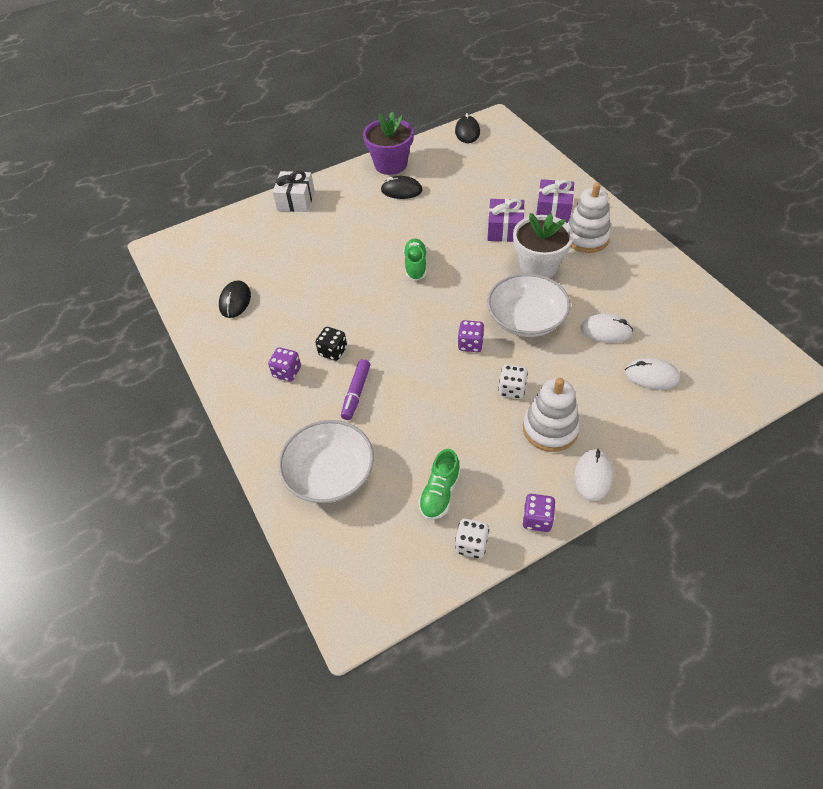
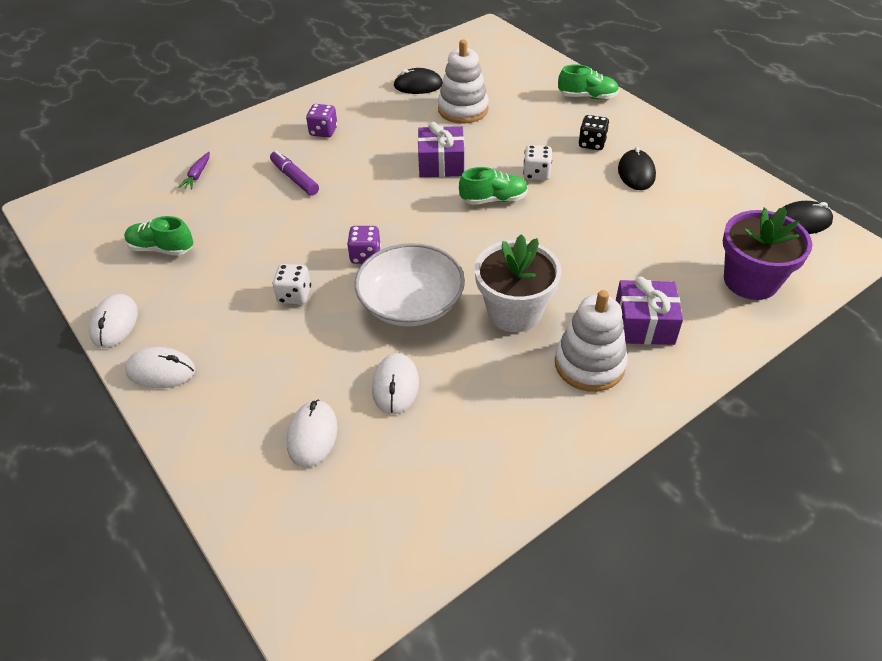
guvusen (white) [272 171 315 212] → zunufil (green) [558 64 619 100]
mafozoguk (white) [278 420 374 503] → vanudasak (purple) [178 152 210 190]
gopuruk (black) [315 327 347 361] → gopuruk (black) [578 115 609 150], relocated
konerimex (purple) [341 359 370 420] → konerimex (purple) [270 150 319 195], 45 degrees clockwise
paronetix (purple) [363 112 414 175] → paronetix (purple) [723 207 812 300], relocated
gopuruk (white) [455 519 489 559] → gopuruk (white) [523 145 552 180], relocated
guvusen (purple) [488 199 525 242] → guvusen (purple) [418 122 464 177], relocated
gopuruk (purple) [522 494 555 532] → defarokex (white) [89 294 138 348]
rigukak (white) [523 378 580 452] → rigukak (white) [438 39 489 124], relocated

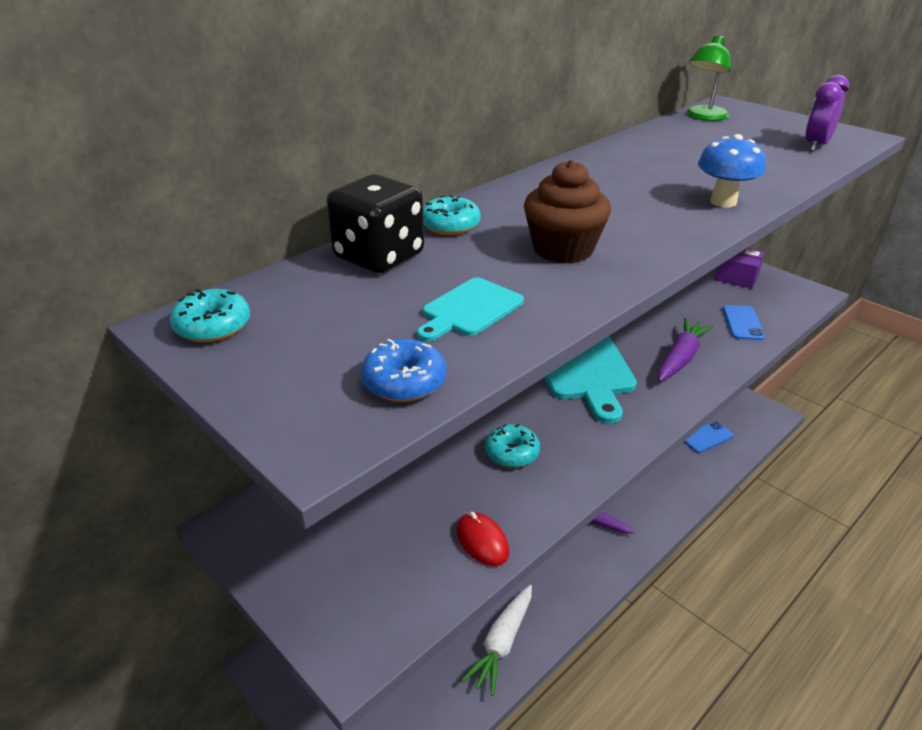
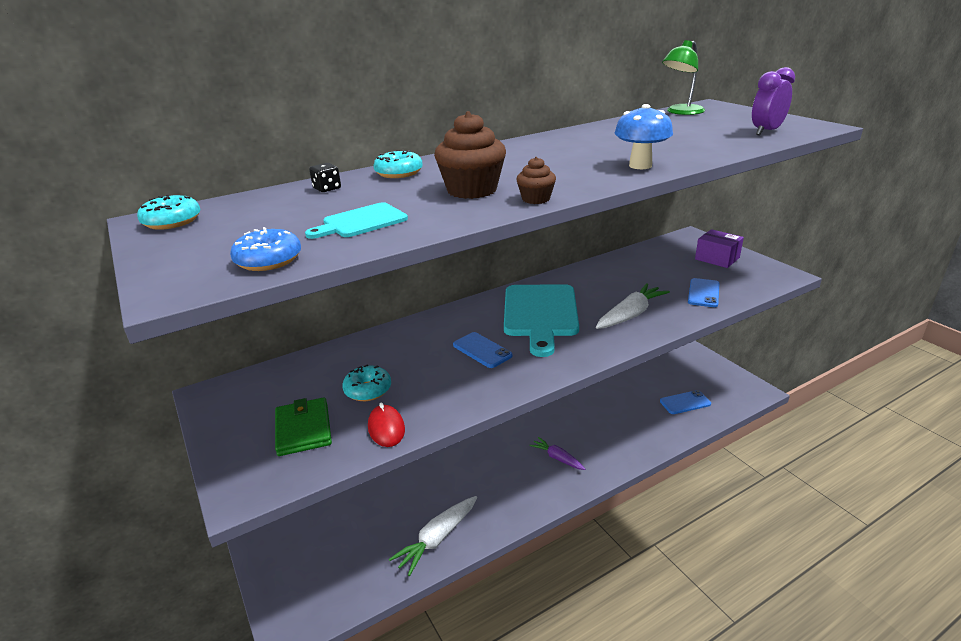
gopuruk (black) [327 174 424 273] → gopuruk (black) [309 163 341 192], x0.41
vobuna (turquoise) [485 424 540 467] → vobuna (turquoise) [342 364 391 401], relocated
vanudasak (purple) [658 318 714 382] → vanudasak (white) [596 283 670 329]
- → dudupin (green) [275 397 332 456]
- → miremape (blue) [453 332 513 368]
- → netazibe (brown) [516 157 556 204]

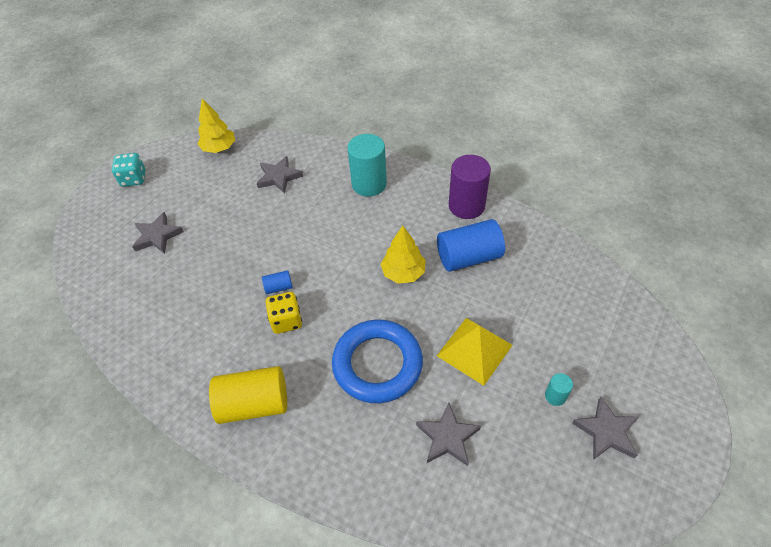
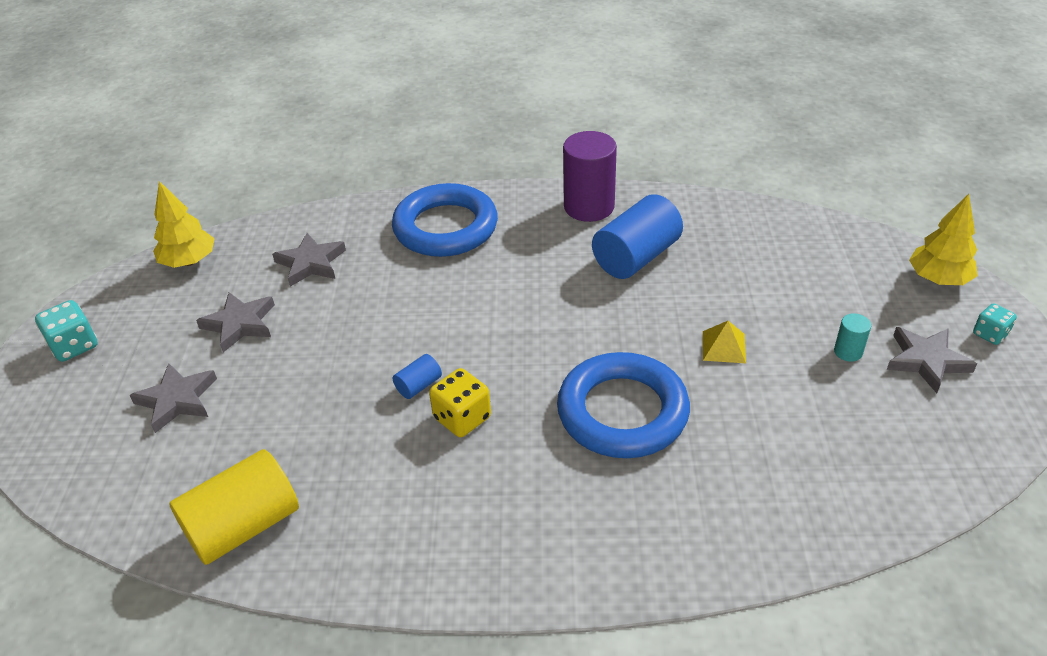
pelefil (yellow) [209 366 287 424] → pelefil (yellow) [169 449 299 565], relocated
pelefil (turquoise) [347 134 387 197] → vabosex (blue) [392 183 498 257]
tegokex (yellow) [381 226 426 284] → tegokex (yellow) [909 194 978 285], relocated
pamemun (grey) [416 403 481 466] → pamemun (grey) [196 292 275 352], relocated
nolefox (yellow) [437 318 513 386] → nolefox (yellow) [703 321 746 363], x0.55
- → gopuruk (turquoise) [973 303 1017 345]

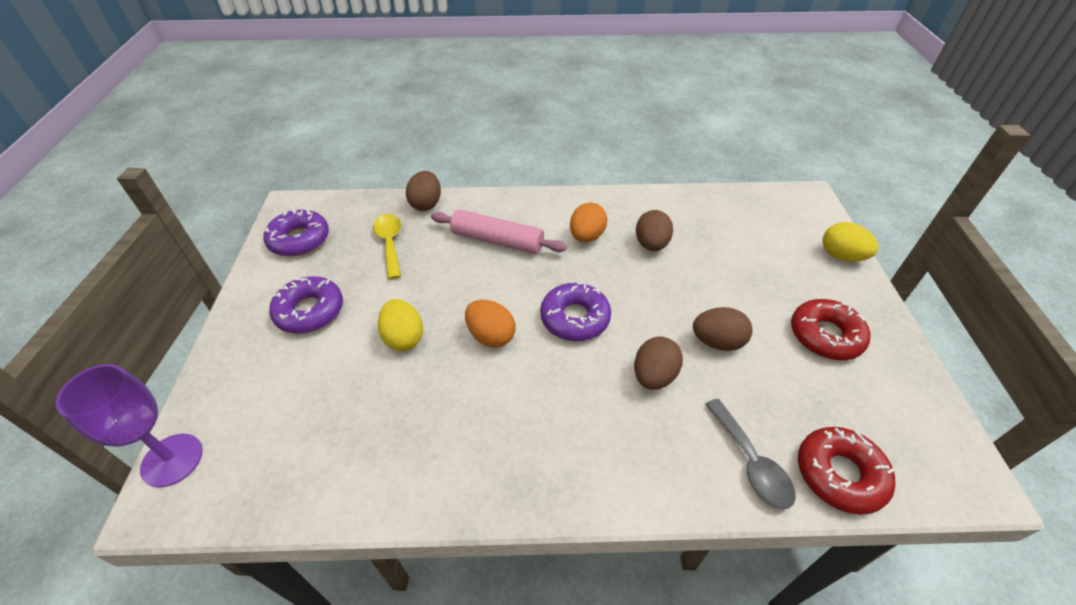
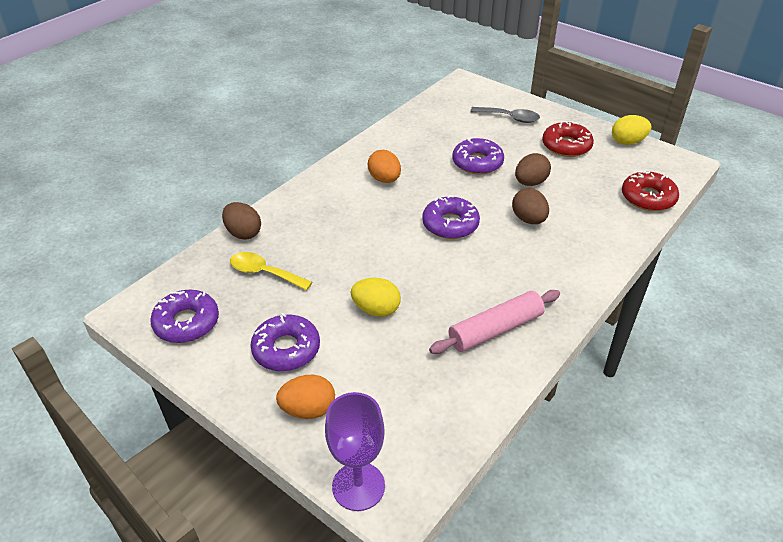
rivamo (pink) [431 209 567 254] → rivamo (pink) [429 290 560 354], relocated
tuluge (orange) [465 300 516 348] → tuluge (orange) [276 375 335 419], relocated
tuluge (brown) [636 210 673 251] → -
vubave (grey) [705 399 796 509] → vubave (grey) [470 107 540 123], relocated
tuluge (yellow) [822 222 879 261] → tuluge (yellow) [612 115 651 145], relocated
- → vobuna (purple) [452 138 504 175]

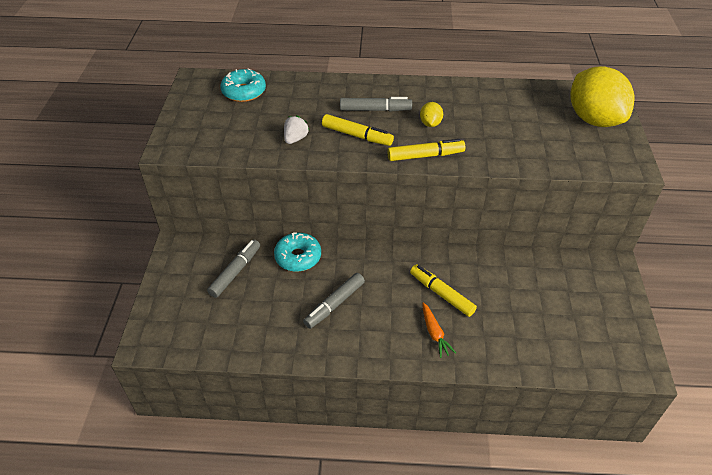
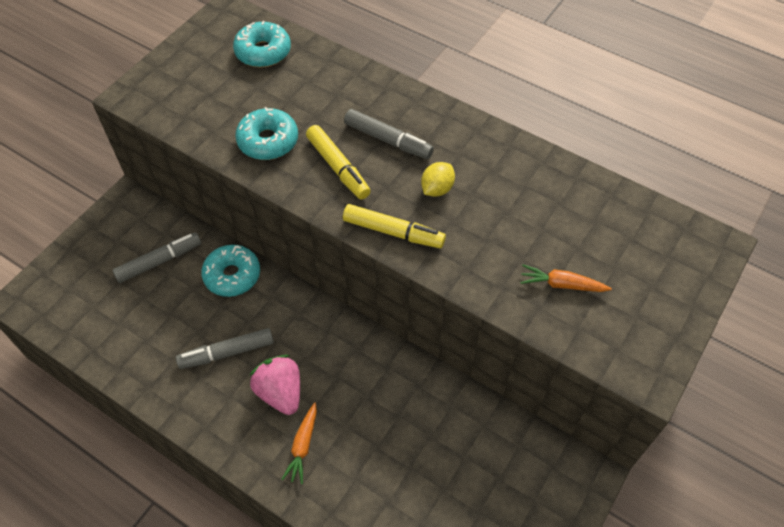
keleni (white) [284 115 309 144] → vobuna (turquoise) [235 107 298 160]
konerimex (yellow) [410 264 477 317] → -
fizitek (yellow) [571 66 635 127] → -
- → keleni (pink) [249 355 300 415]
- → vanudasak (orange) [520 265 612 292]

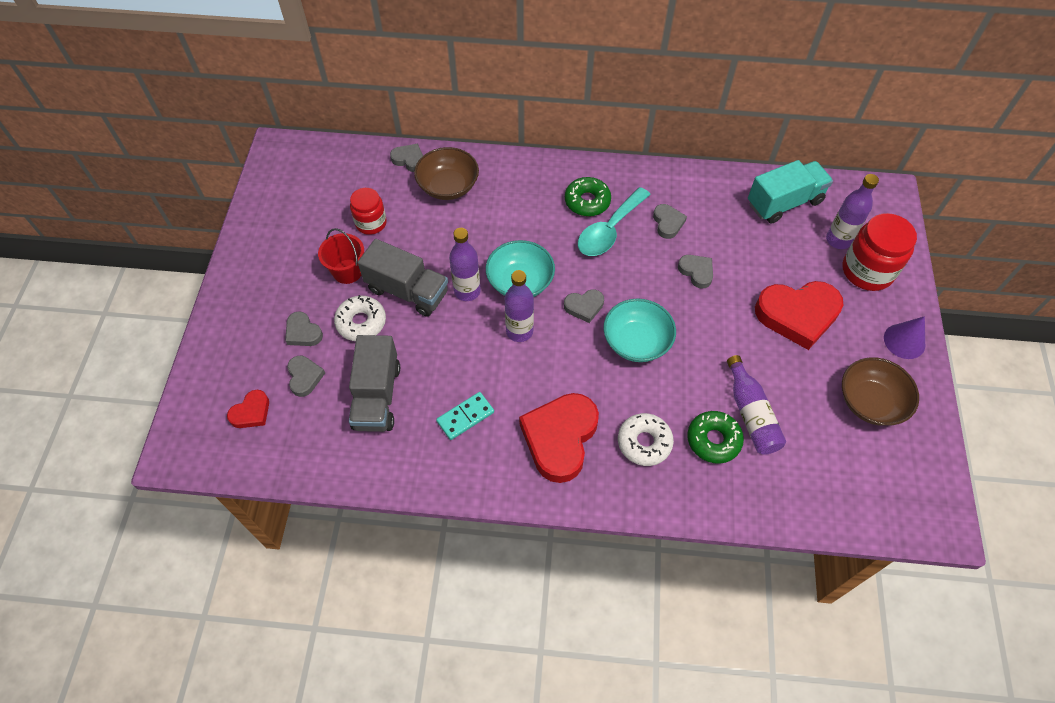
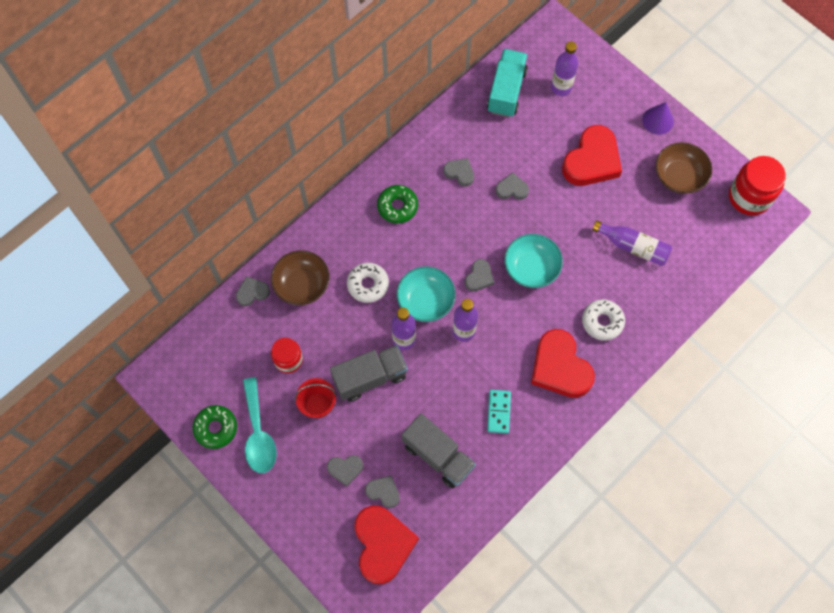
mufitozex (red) [227 390 269 428] → mufitozex (red) [354 505 419 584], x2.05
vobuna (white) [334 295 386 341] → vobuna (white) [347 263 389 303], relocated
vubave (turquoise) [578 187 651 256] → vubave (turquoise) [243 377 277 473], relocated
vobuna (green) [687 411 744 464] → vobuna (green) [192 405 237 449], relocated
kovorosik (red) [842 213 917 291] → kovorosik (red) [729 156 786 216], relocated

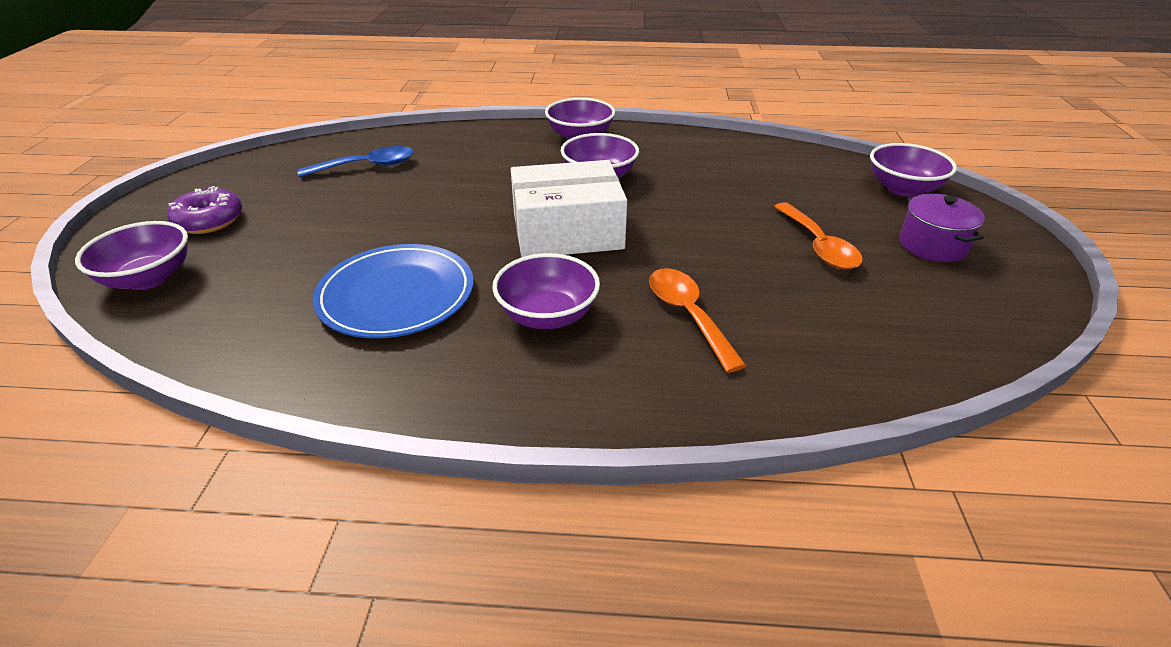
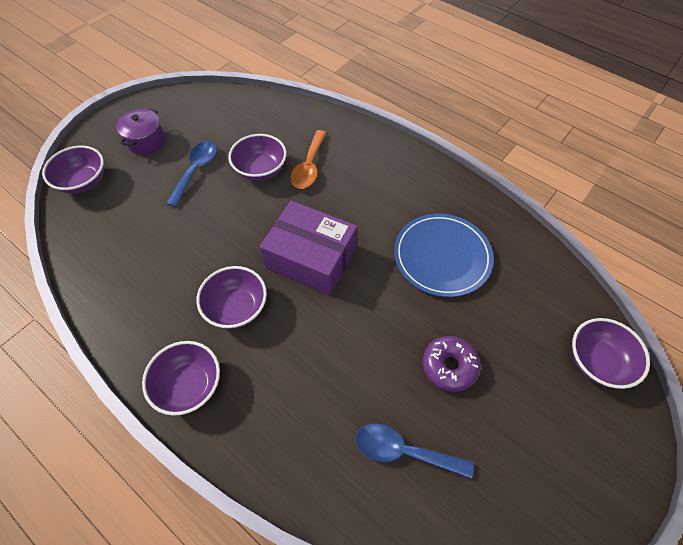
vobuna (purple) [167 186 242 234] → vobuna (purple) [422 336 480 392], relocated
mafozoguk (purple) [492 253 600 329] → mafozoguk (purple) [228 134 287 181], relocated
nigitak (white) [511 160 627 257] → nigitak (purple) [260 201 357 296]
vubave (orange) [774 202 863 269] → vubave (blue) [166 141 217 207]

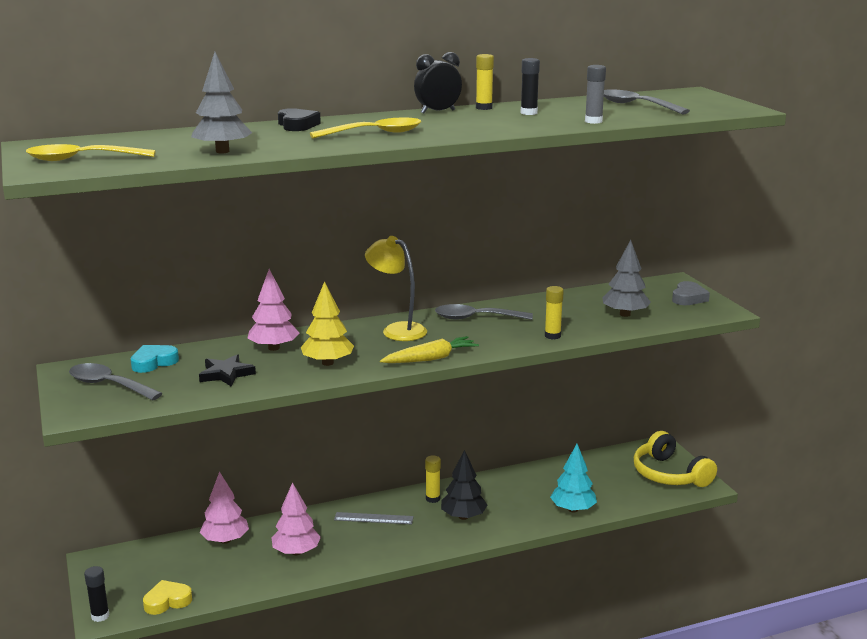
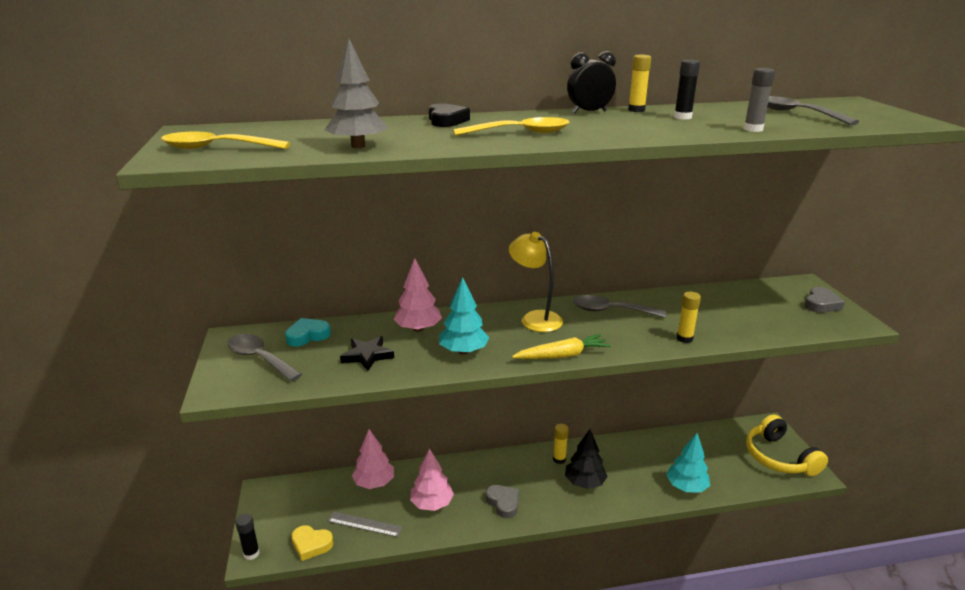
mufitozex (yellow) [143 580 192 615] → mufitozex (yellow) [291 525 333 561], 150 degrees counterclockwise
tegokex (yellow) [301 281 354 366] → tegokex (turquoise) [439 277 489 355]
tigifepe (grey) [334 512 414 524] → tigifepe (grey) [328 512 403 537], relocated
tegokex (grey) [602 240 651 317] → -
- → mufitozex (grey) [486 485 519 518]

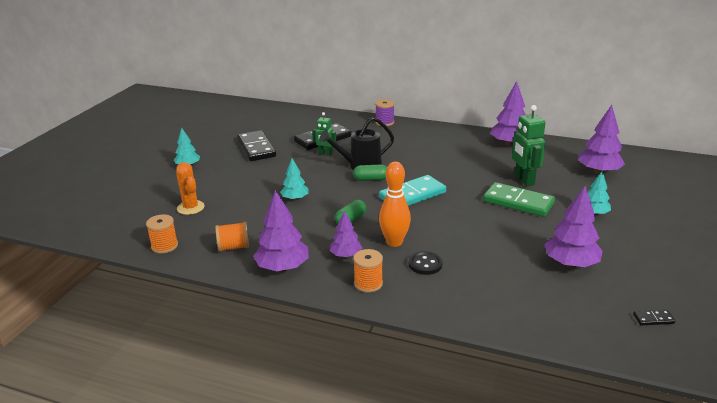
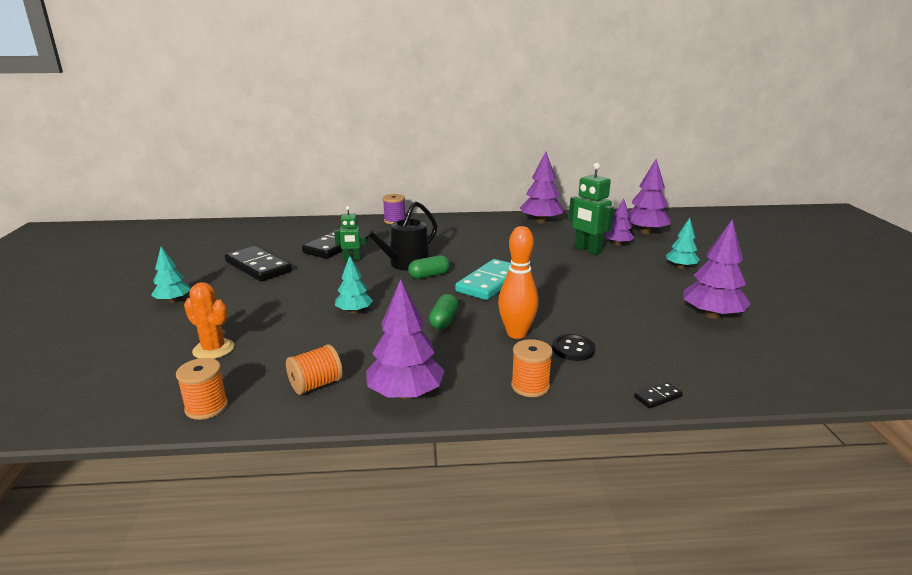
tegokex (purple) [330 210 362 258] → tegokex (purple) [604 199 634 246], relocated
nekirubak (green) [483 182 555 217] → -
nekirubak (black) [633 310 675 326] → nekirubak (black) [634 382 683 409], relocated

